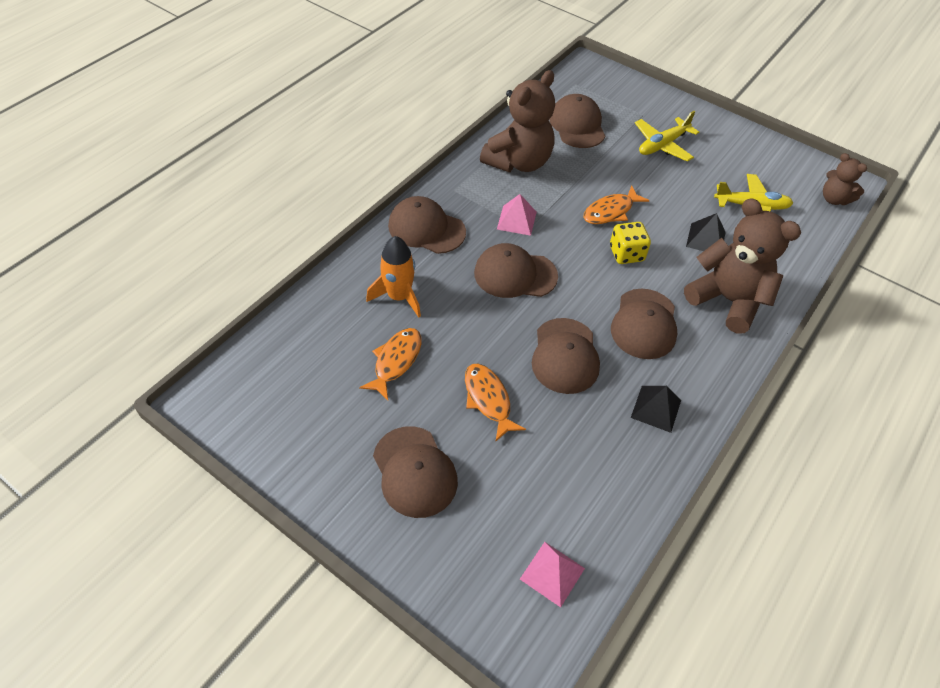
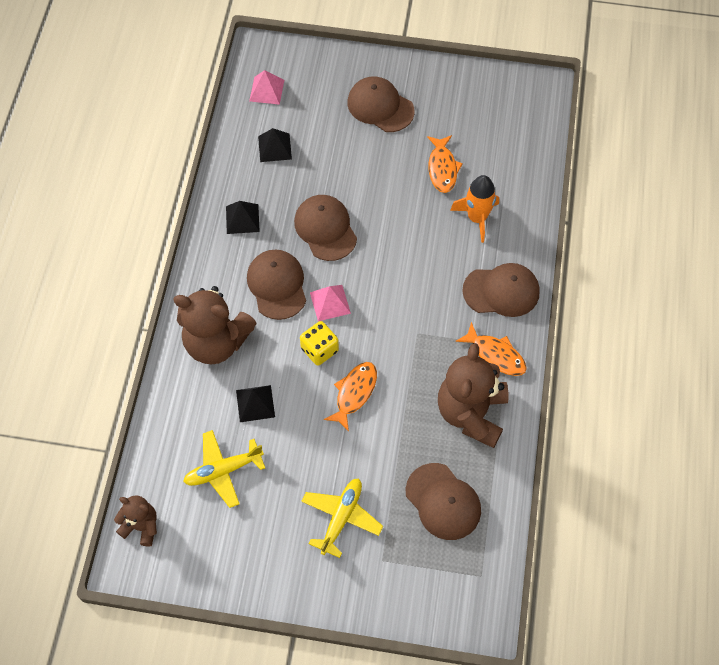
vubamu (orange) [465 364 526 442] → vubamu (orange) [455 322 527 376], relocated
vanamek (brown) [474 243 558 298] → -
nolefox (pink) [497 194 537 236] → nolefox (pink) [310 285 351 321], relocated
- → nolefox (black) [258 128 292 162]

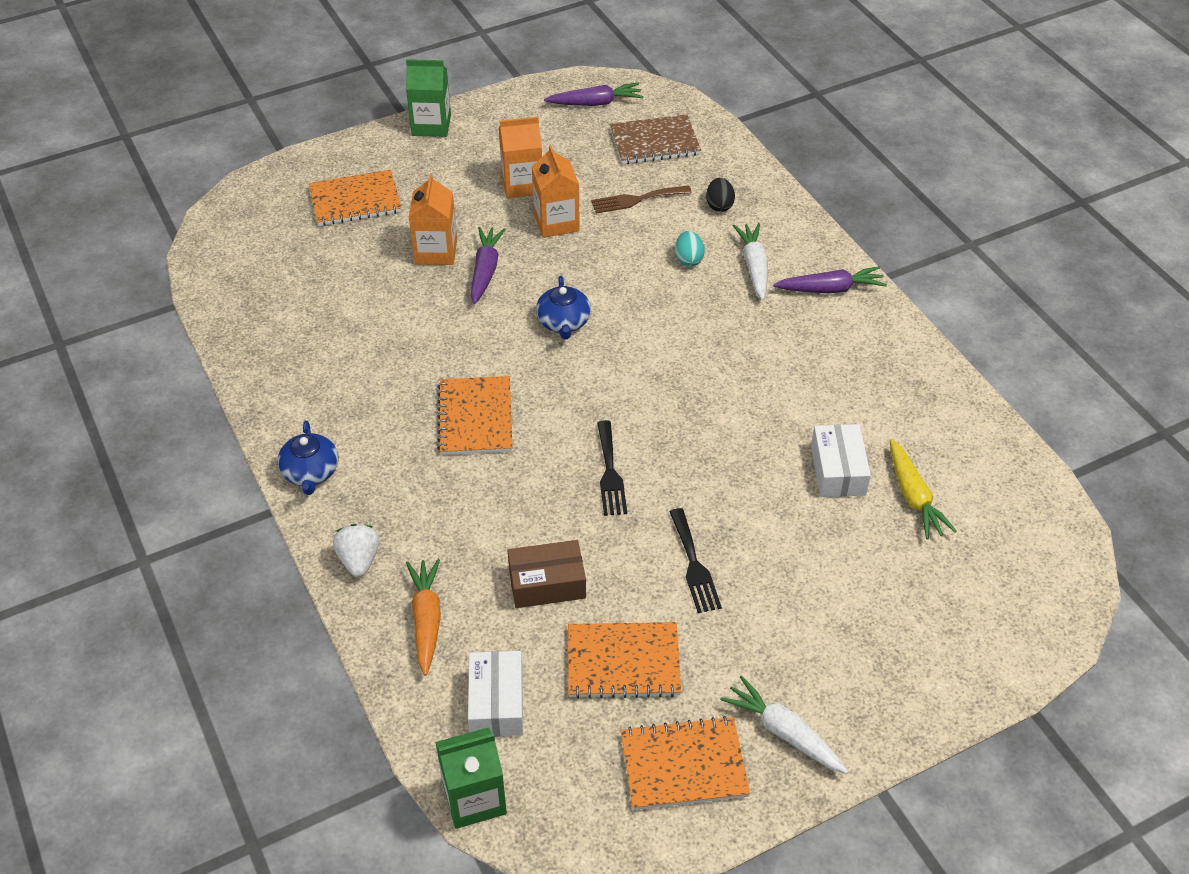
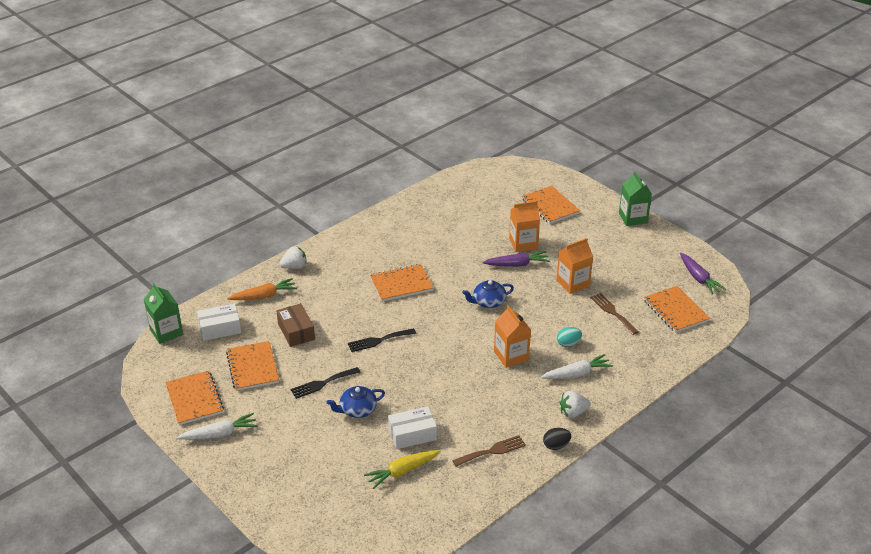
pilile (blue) [277 421 339 495] → pilile (blue) [327 386 385 418], relocated
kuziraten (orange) [499 117 542 198] → kuziraten (orange) [494 305 531 368], relocated
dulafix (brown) [610 114 701 164] → dulafix (orange) [644 286 710 333]
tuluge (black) [706 178 735 212] → tuluge (black) [543 428 571 450], relocated
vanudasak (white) [720 675 849 774] → vanudasak (white) [177 413 258 440], 45 degrees clockwise
vanudasak (purple) [773 266 887 294] → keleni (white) [559 391 591 418]
- → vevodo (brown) [452 435 526 467]

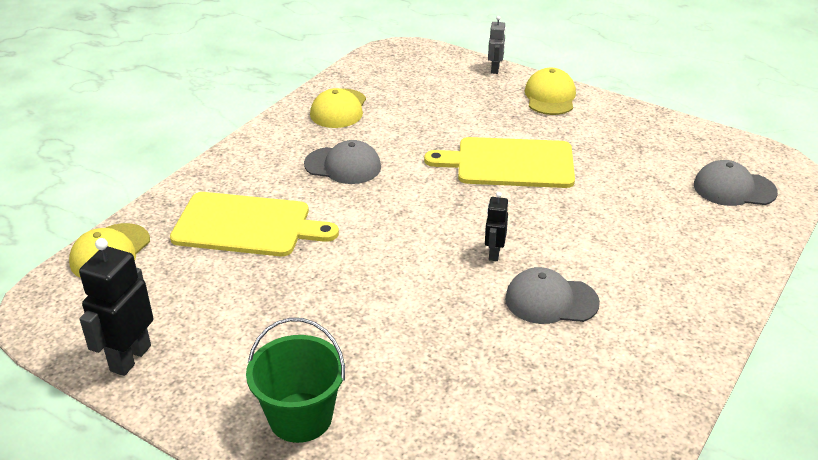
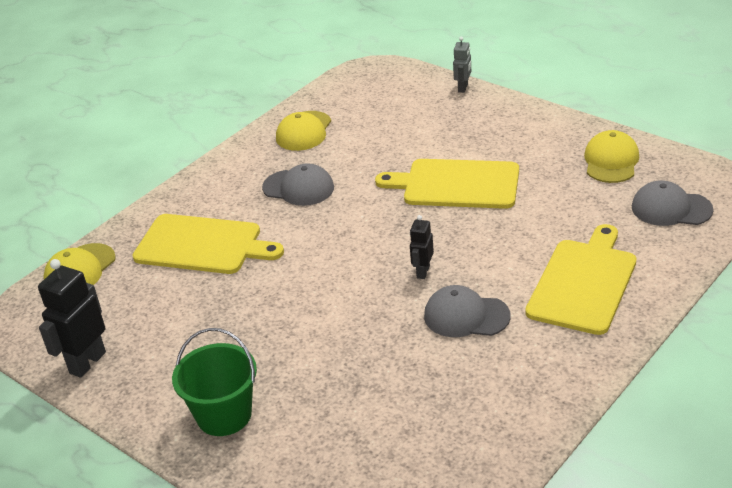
vanamek (yellow) [525 68 576 115] → vanamek (yellow) [584 130 639 183], relocated
- → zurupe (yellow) [525 224 636 335]

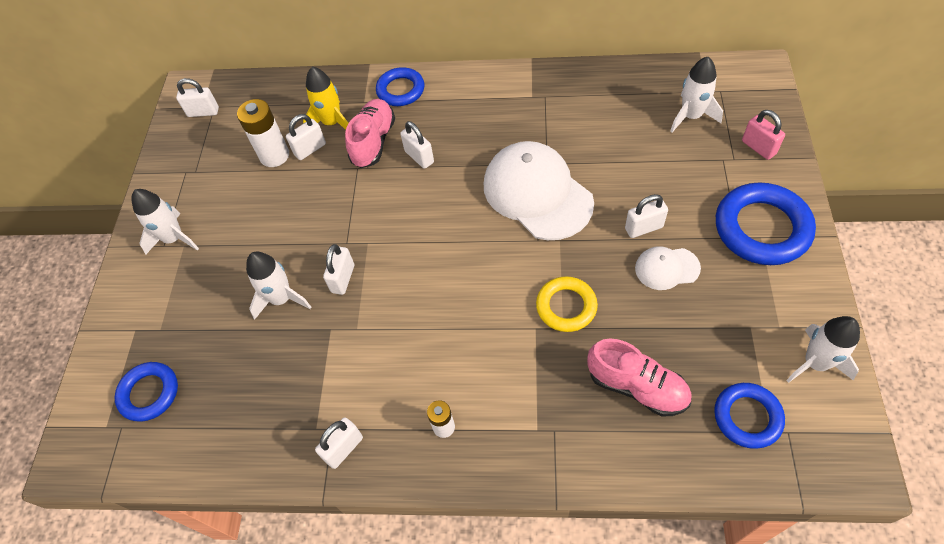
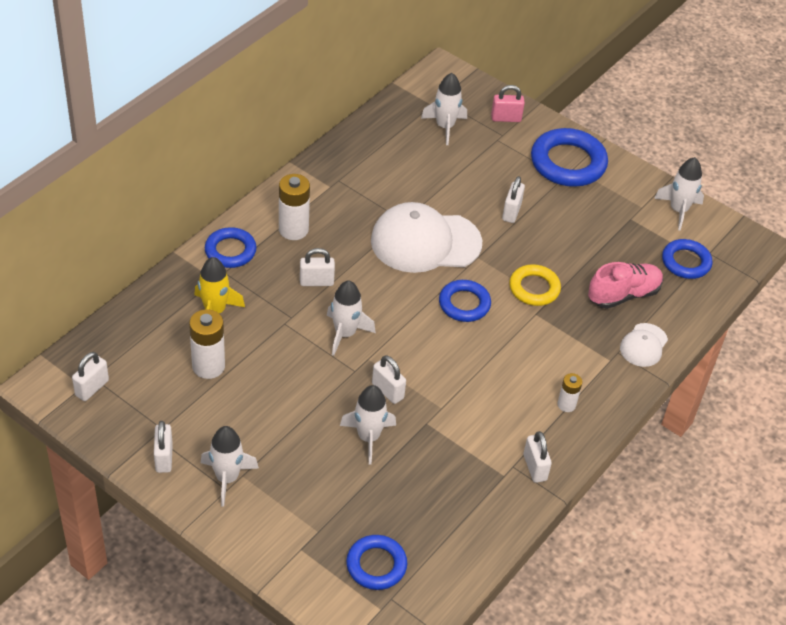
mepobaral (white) [286 114 326 160] → mepobaral (white) [154 421 173 473], relocated
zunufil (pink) [345 99 395 168] → -
vanamek (white) [635 246 701 290] → vanamek (white) [620 323 668 367], relocated
- → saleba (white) [279 174 310 240]
- → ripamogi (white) [327 280 376 356]
- → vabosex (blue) [439 280 491 322]

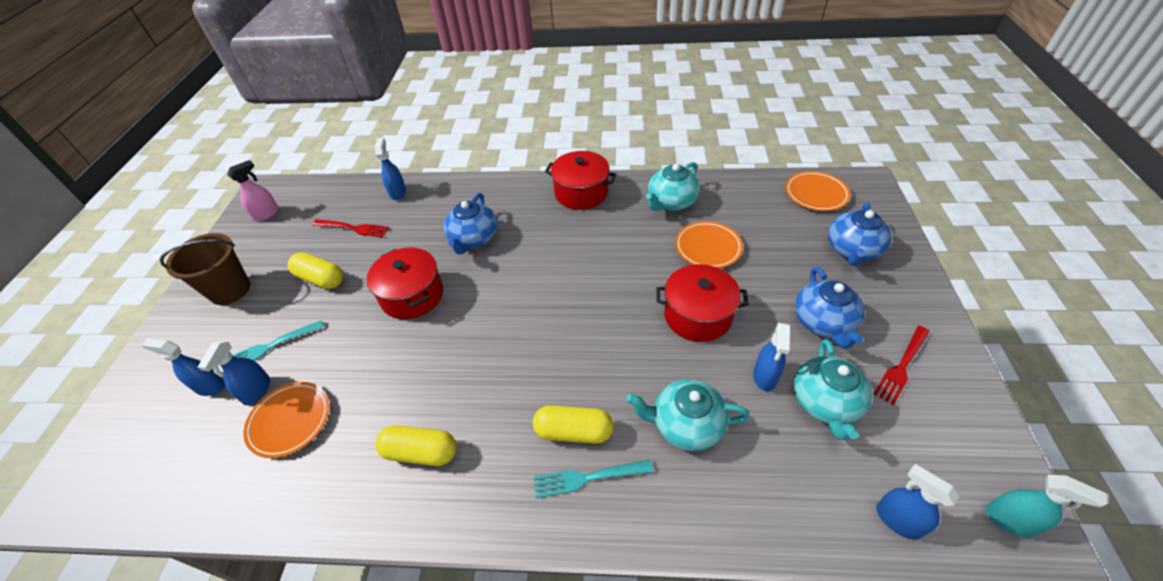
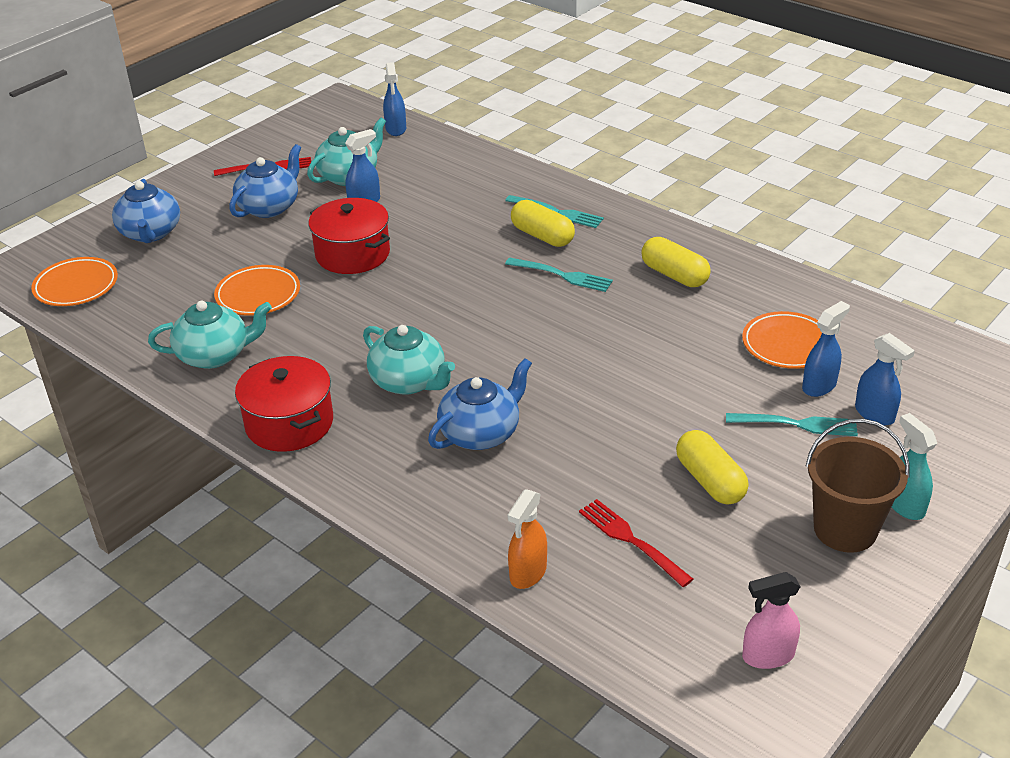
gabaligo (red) [367 248 443 319] → -
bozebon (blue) [374 138 406 200] → bozebon (orange) [508 489 547 589]
pilile (turquoise) [626 379 750 451] → pilile (turquoise) [363 325 455 395], relocated
pilile (blue) [828 202 891 266] → pilile (blue) [112 179 180 243], 105 degrees clockwise
bozebon (turquoise) [986 475 1107 538] → bozebon (turquoise) [892 413 937 520], relocated
- → vevodo (turquoise) [505 257 613 292]

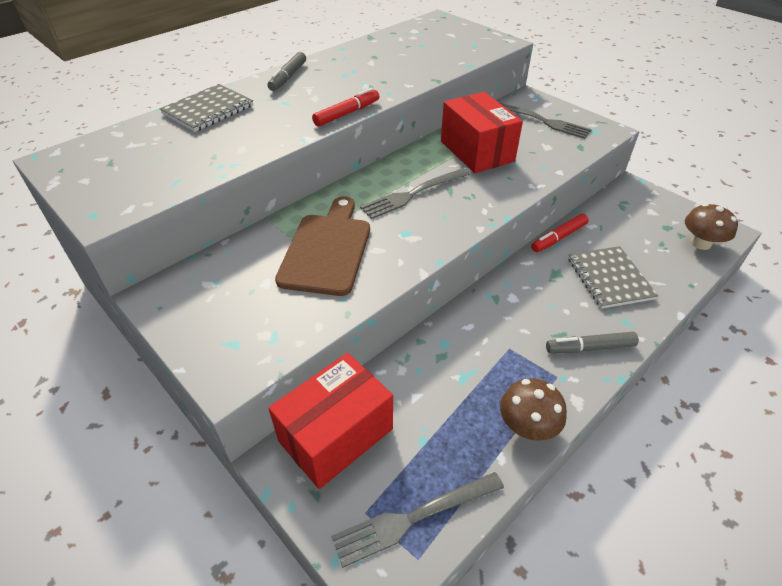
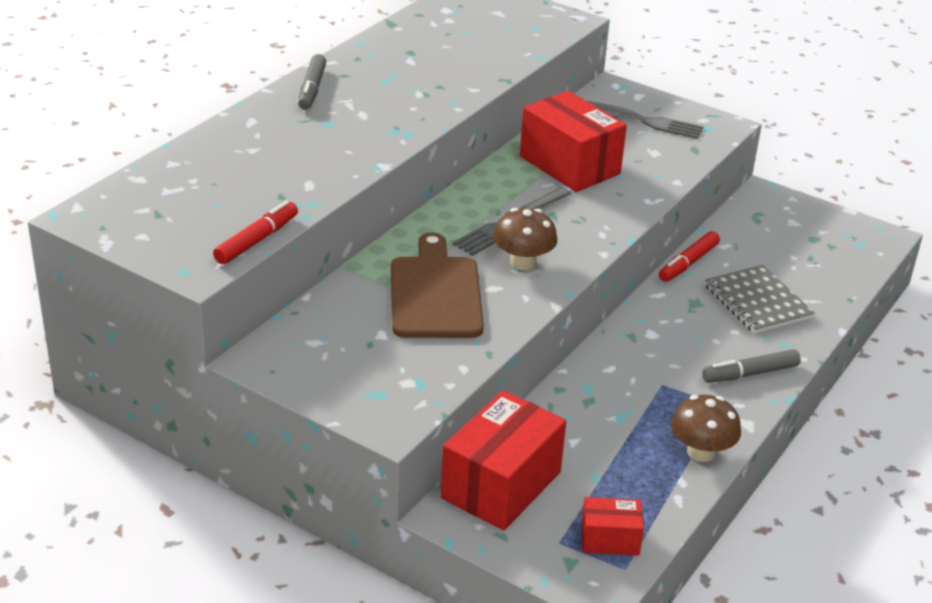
dulafix (grey) [160 84 253 132] → -
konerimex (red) [312 88 379 127] → konerimex (red) [213 201 298 264], relocated
vevodo (grey) [332 472 504 568] → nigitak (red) [581 497 644 556]
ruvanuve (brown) [685 203 738 250] → ruvanuve (brown) [493 208 557 270], relocated

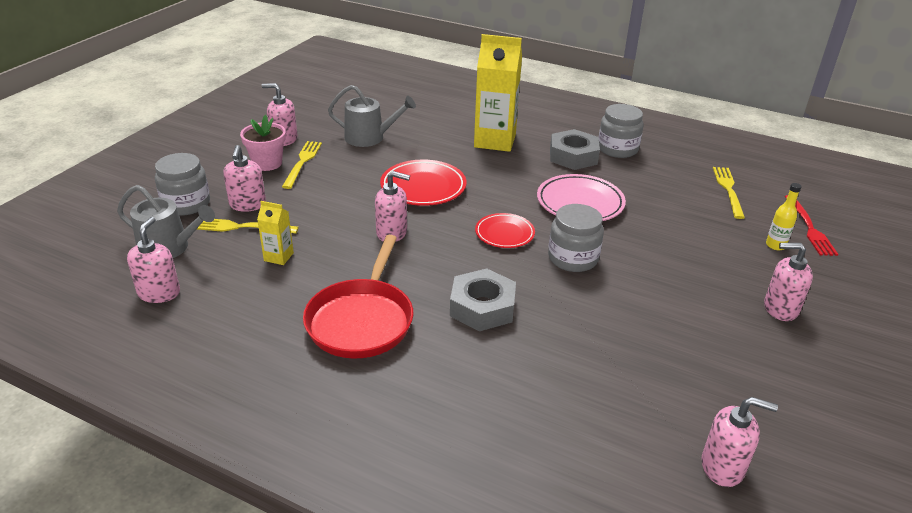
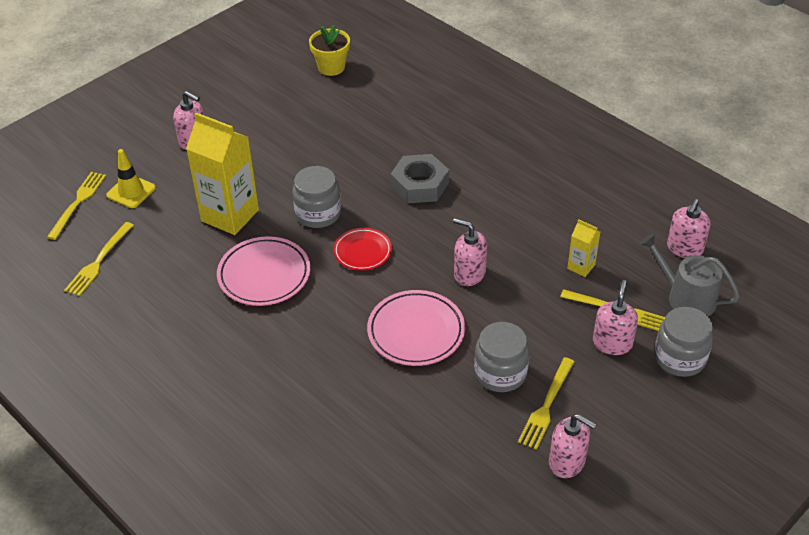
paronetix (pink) [240 115 286 171] → -
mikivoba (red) [303 235 413 359] → -
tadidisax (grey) [328 85 416 147] → -
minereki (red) [380 159 467 206] → minereki (pink) [367 290 465 366]
kuziraten (yellow) [474 34 522 152] → kuziraten (yellow) [186 113 259 235], relocated
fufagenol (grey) [550 129 600 170] → -
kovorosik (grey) [599 104 644 158] → kovorosik (grey) [474 322 529 392], relocated
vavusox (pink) [702 397 778 487] → paronetix (yellow) [309 25 350 76]
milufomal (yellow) [766 183 802 250] → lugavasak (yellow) [106 149 156 208]
vevodo (red) [785 195 838 256] → vevodo (yellow) [47 172 106 240]

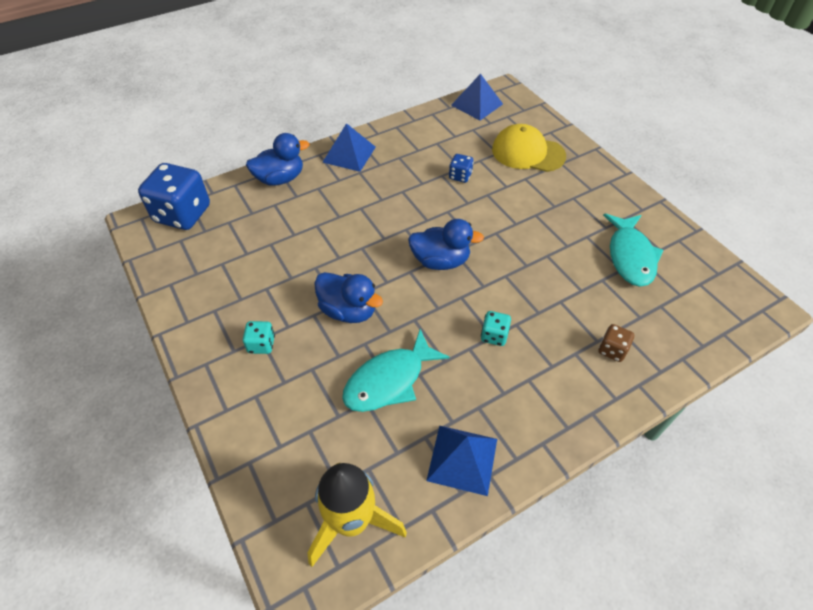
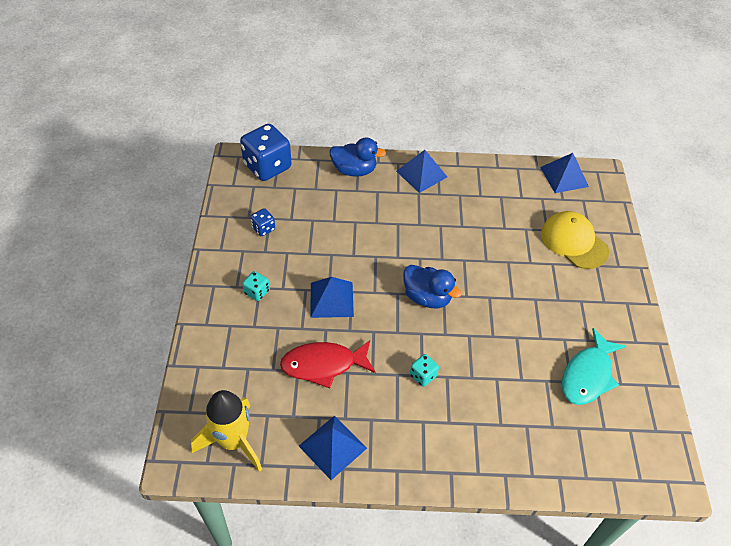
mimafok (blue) [314 272 383 323] → nolefox (blue) [310 277 354 318]
vubamu (turquoise) [342 329 450 412] → vubamu (red) [280 340 376 388]
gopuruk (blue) [449 154 474 183] → gopuruk (blue) [250 208 275 236], relocated
gopuruk (brown) [599 324 634 362] → -

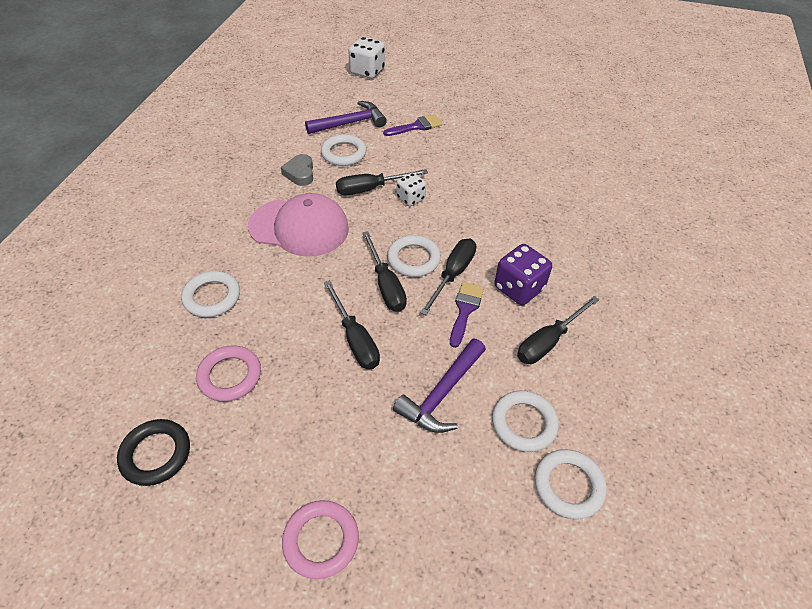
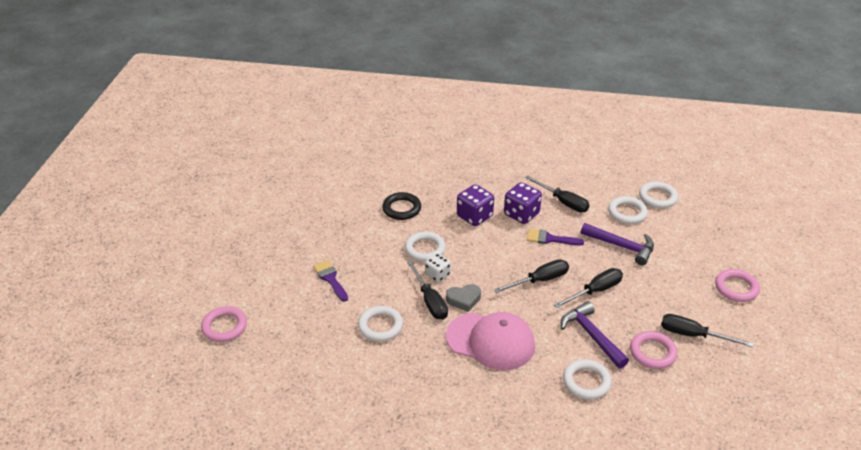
vabosex (black) [117 419 190 486] → vabosex (black) [382 192 421 220], relocated
vanamek (pink) [248 193 349 257] → vanamek (pink) [446 312 535 370], 105 degrees clockwise
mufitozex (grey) [281 154 313 186] → mufitozex (grey) [446 284 481 312], relocated
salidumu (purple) [305 101 387 134] → salidumu (purple) [561 301 629 369], relocated
gopuruk (white) [348 37 385 79] → vabosex (pink) [201 306 247 342]
vabosex (white) [387 235 441 277] → vabosex (white) [405 231 446 262], relocated
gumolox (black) [420 239 476 315] → gumolox (black) [661 314 754 347], relocated
- → gopuruk (purple) [457 184 494 226]

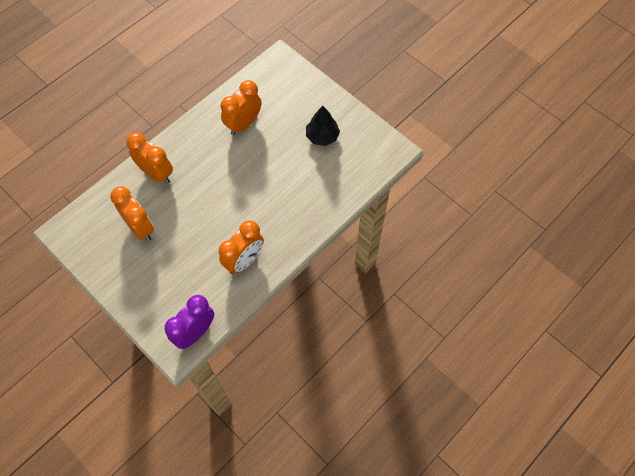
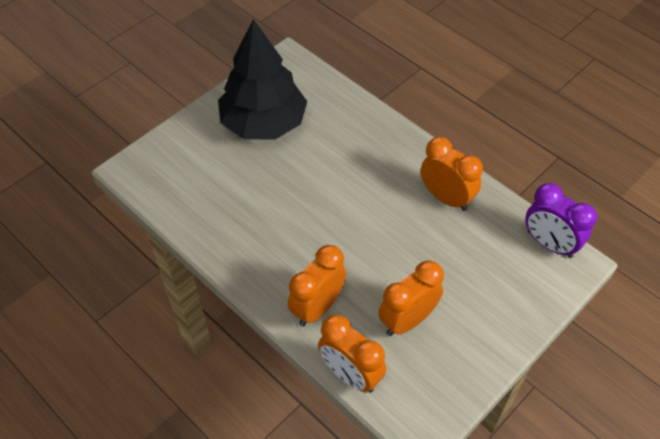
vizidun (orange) [221 80 261 135] → vizidun (orange) [318 314 386 393], relocated
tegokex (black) [306 106 340 146] → tegokex (black) [218 19 307 140], x1.98

